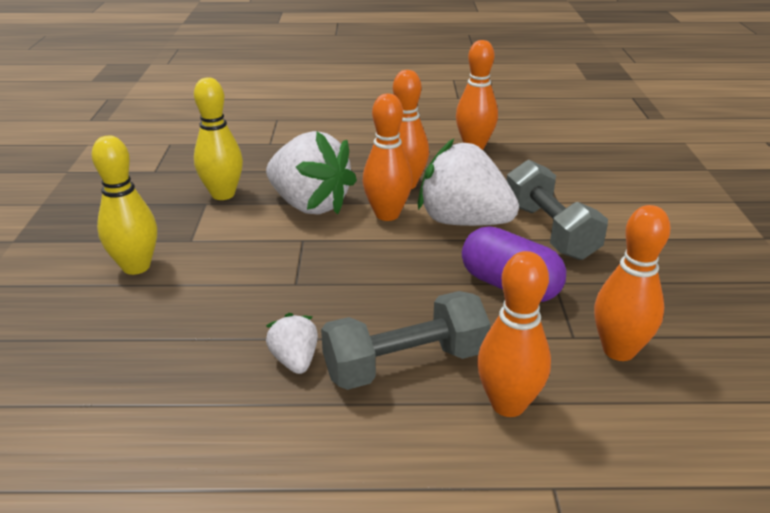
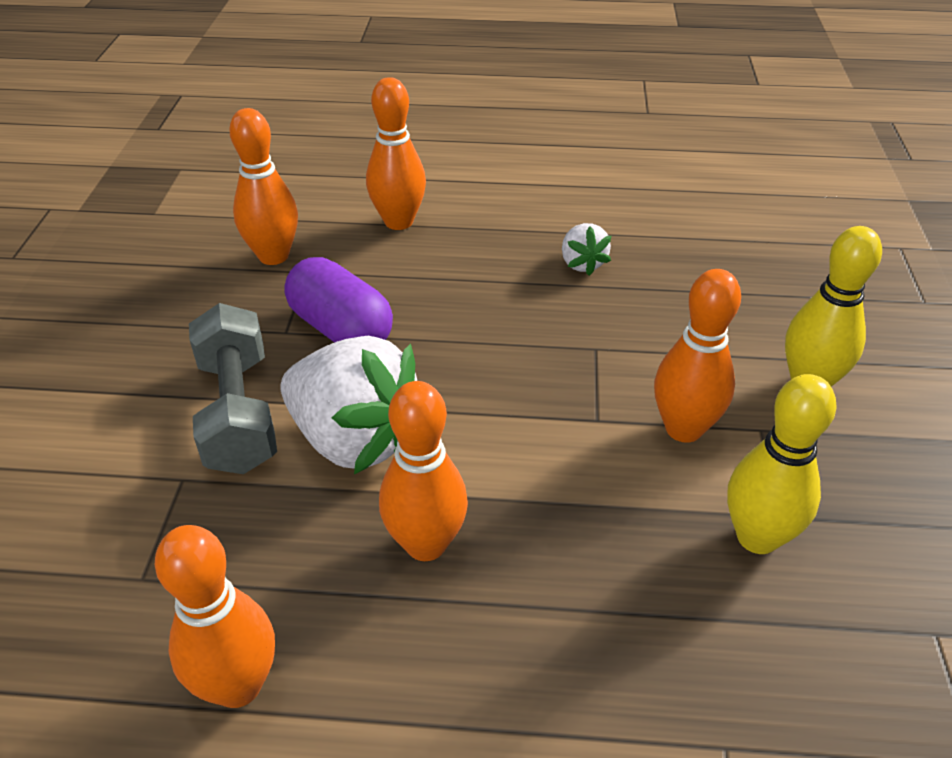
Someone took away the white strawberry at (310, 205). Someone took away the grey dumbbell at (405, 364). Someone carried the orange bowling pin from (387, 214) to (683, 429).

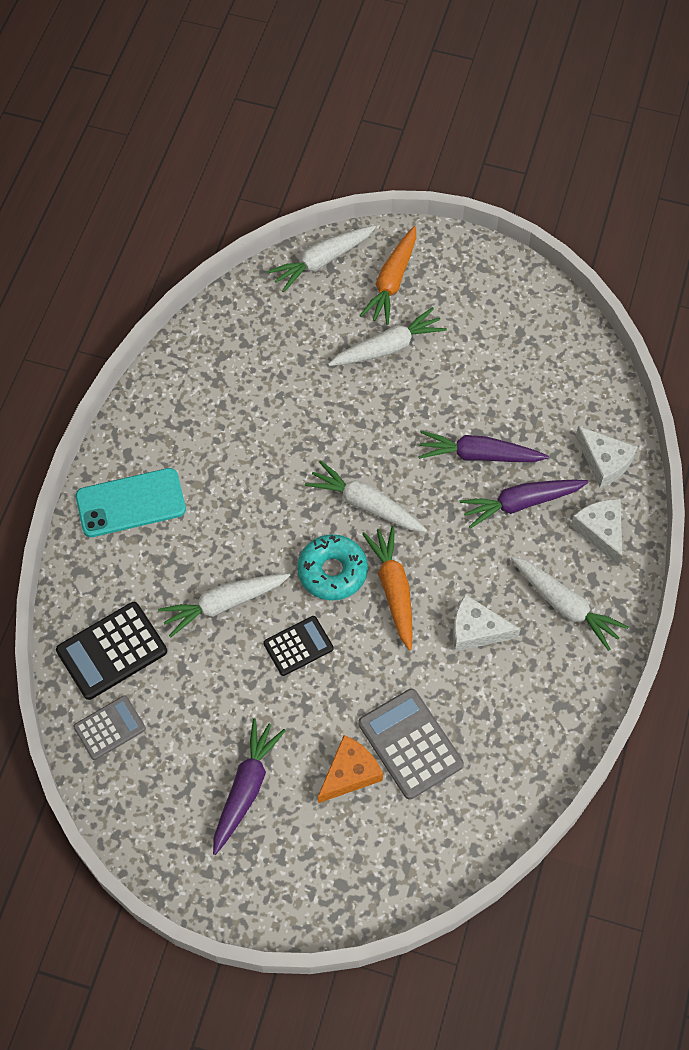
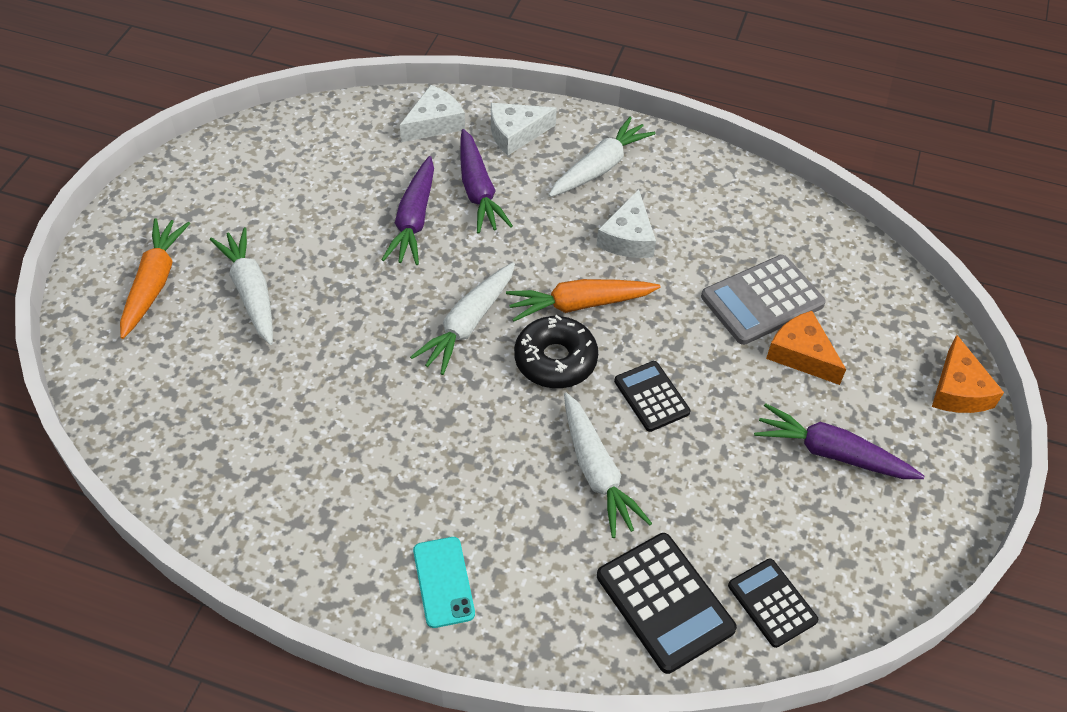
Someone repainted the grey calculator at (109, 728), which became the black calculator at (772, 603). Someone scaled the turquoise phone at (131, 503) by 0.64. Someone took away the white carrot at (322, 261). Someone repainted the turquoise donut at (332, 572), which became the black donut at (555, 360). Someone rotated the orange carrot at (392, 282) by 105 degrees counterclockwise. Someone put down the orange cheese at (958, 390).

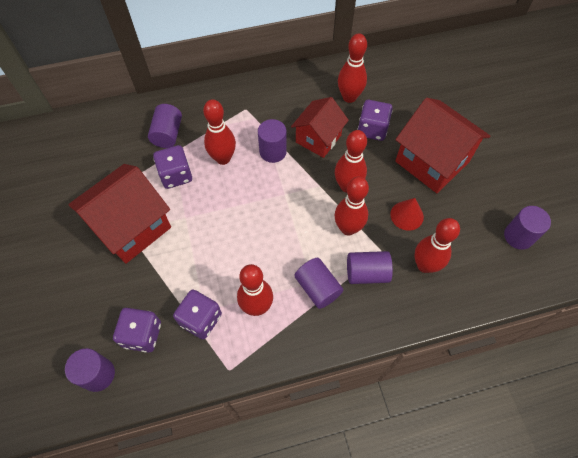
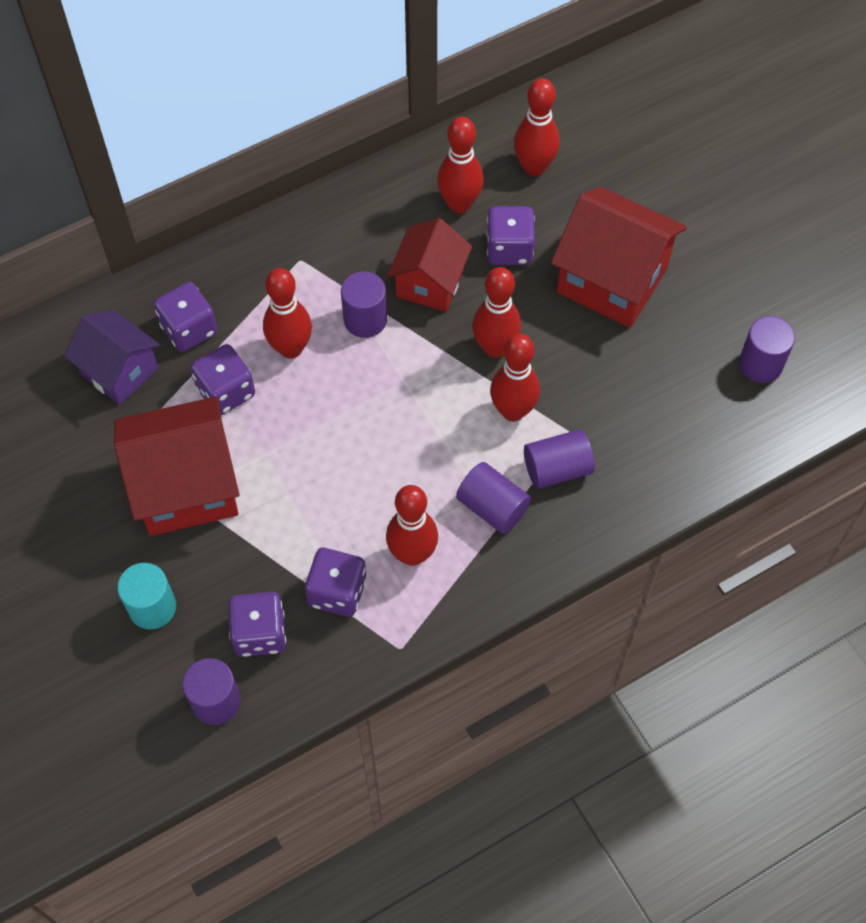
Someone rotated the red house at (131, 227) by 45 degrees clockwise. Someone swapped the purple cylinder at (168, 134) for the purple dice at (189, 329). Someone took away the red cone at (407, 215). Someone carried the red bowling pin from (425, 265) to (534, 167). Someone put down the purple house at (120, 371). Someone put down the turquoise cylinder at (152, 607).

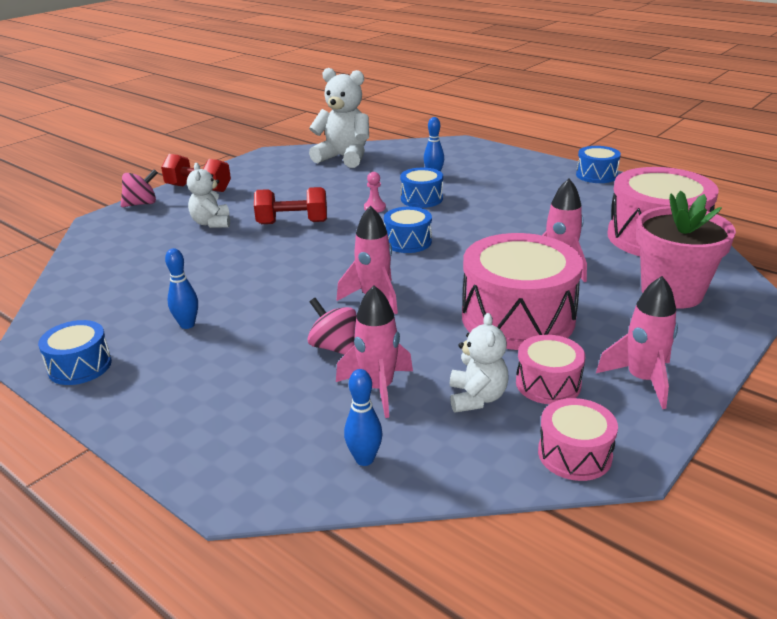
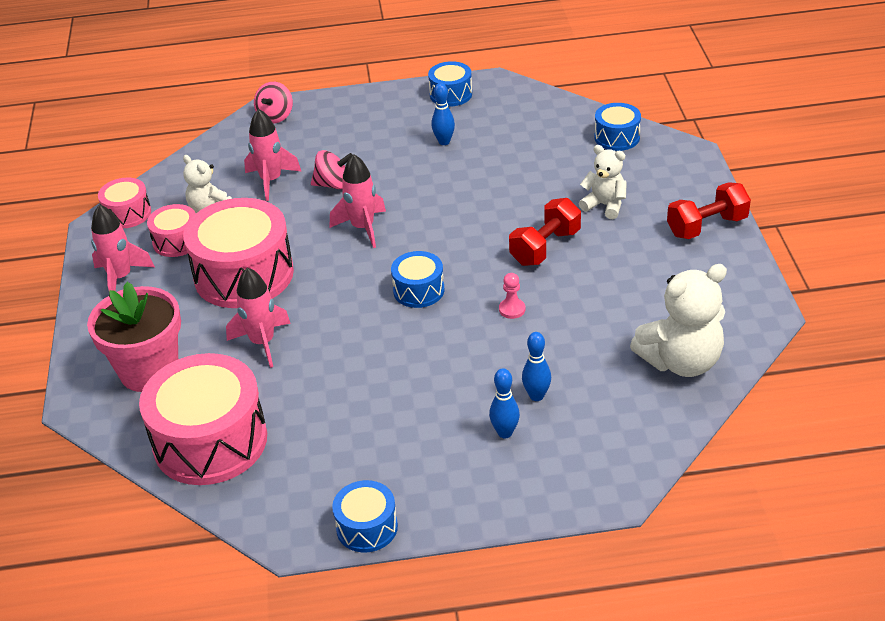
Someone carried the pink spinning top from (141, 204) to (275, 116). Someone carried the blue bowling pin from (364, 459) to (505, 433). Someone carried the blue drum from (421, 199) to (617, 137).

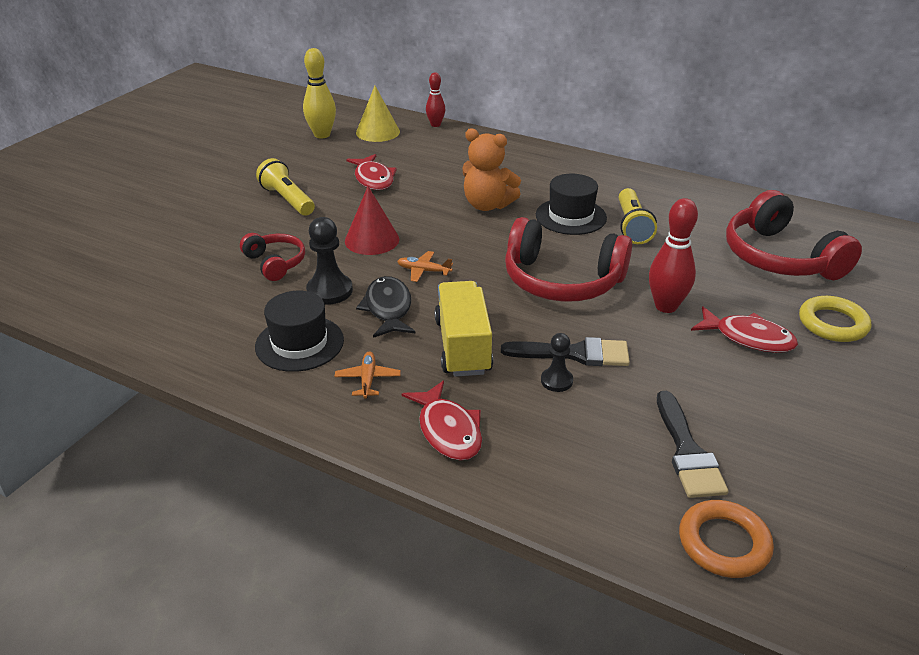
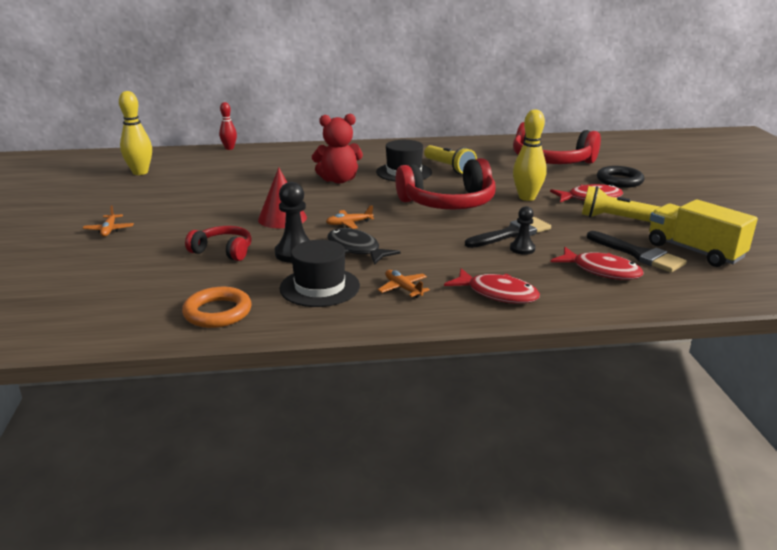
Someone carried the yellow flashlight from (287, 200) to (615, 219). Someone carried the red fish from (373, 179) to (601, 271). Someone took away the yellow cone at (378, 132). Someone carried the yellow truck from (462, 346) to (694, 251). Someone repainted the orange teddy bear at (487, 205), which became the red teddy bear at (338, 180). Someone repainted the red bowling pin at (666, 306), which became the yellow bowling pin at (527, 197). Someone carried the orange ring from (723, 543) to (217, 312). Someone repainted the yellow ring at (832, 324), which became the black ring at (619, 181). Someone put down the orange plane at (109, 230).

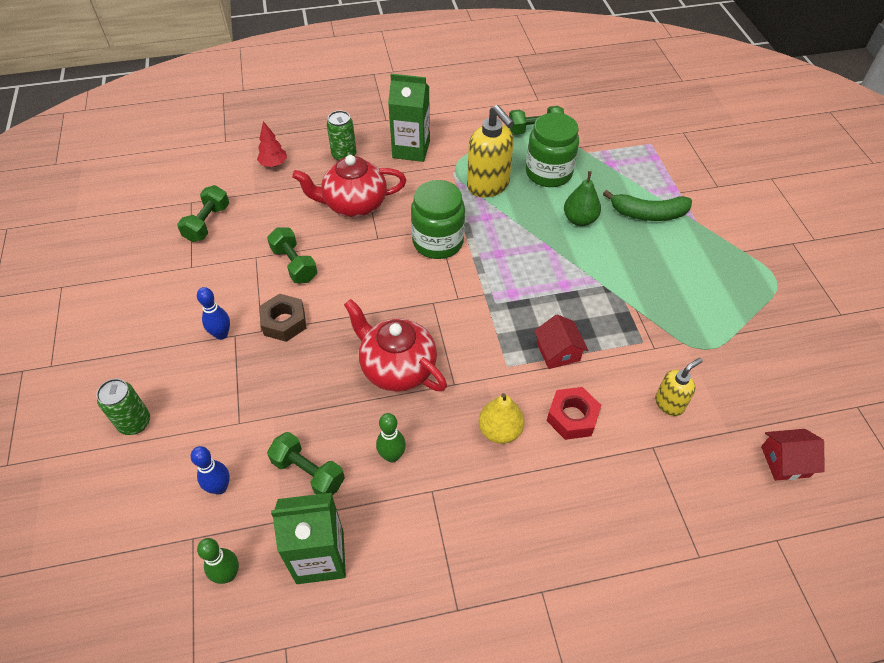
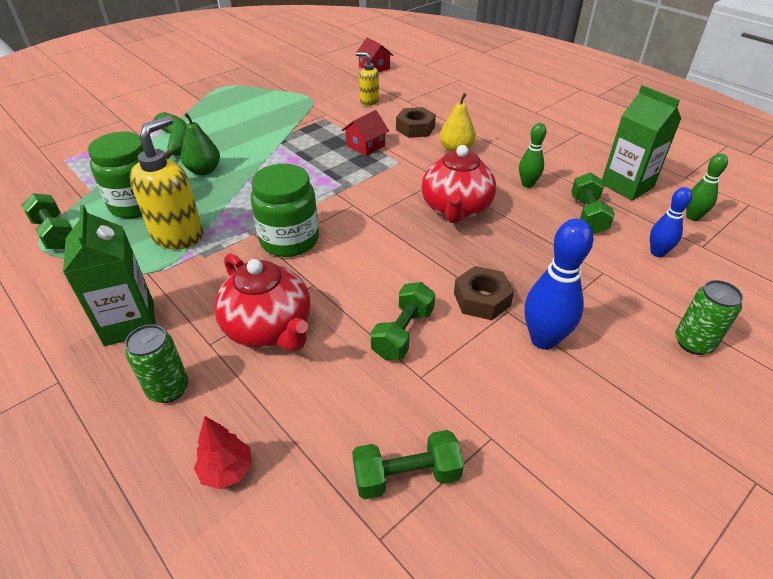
Someone scaled the blue bowling pin at (221, 334) by 1.64. Someone repainted the red nut at (572, 417), which became the brown nut at (415, 128).

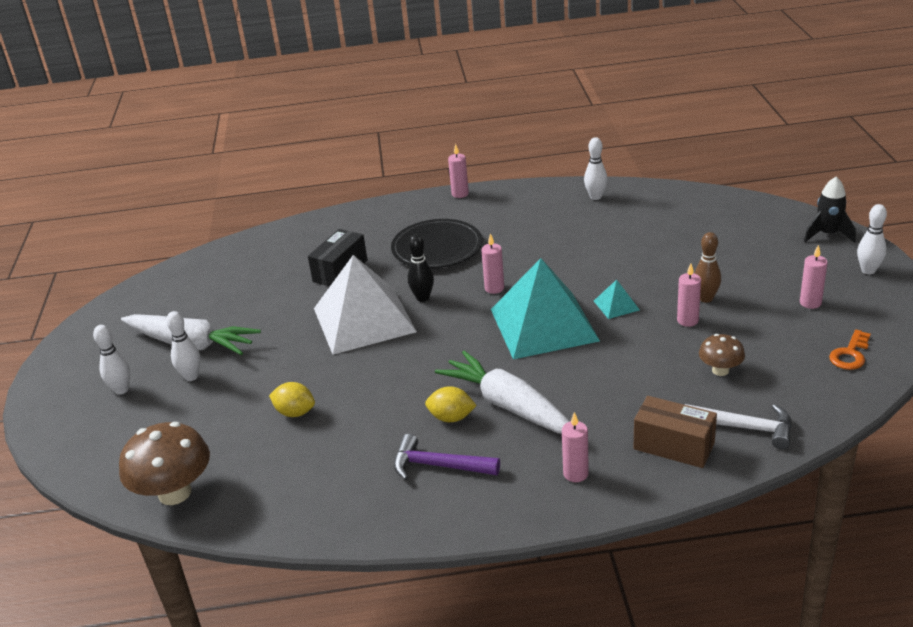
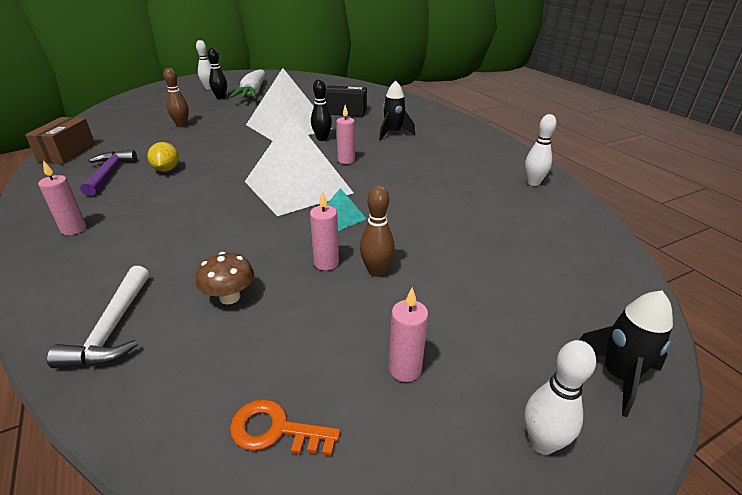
Someone took away the brown mushroom at (175, 493). Someone repainted the white bowling pin at (191, 376), which became the black bowling pin at (221, 98). Someone swapped the yellow lemon at (295, 412) for the brown bowling pin at (182, 125). Someone swapped the black plate at (437, 248) for the black rocket at (393, 133). Someone took away the white carrot at (509, 406). Someone took away the pink candle at (460, 194). Someone repainted the turquoise pyramid at (543, 324), which became the white pyramid at (298, 187). Someone carried the brown box from (673, 446) to (67, 153).

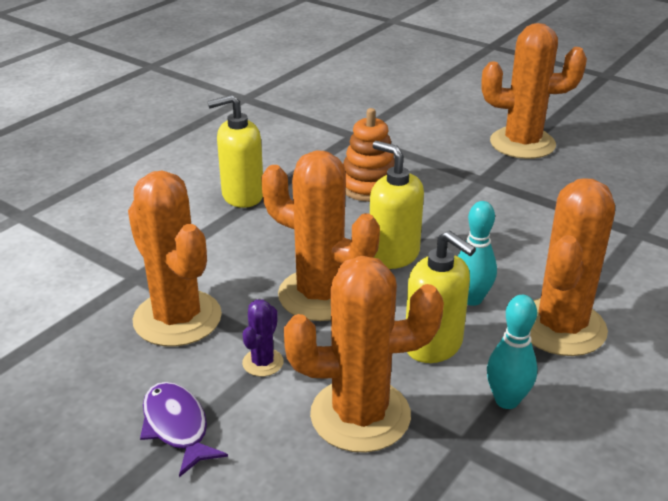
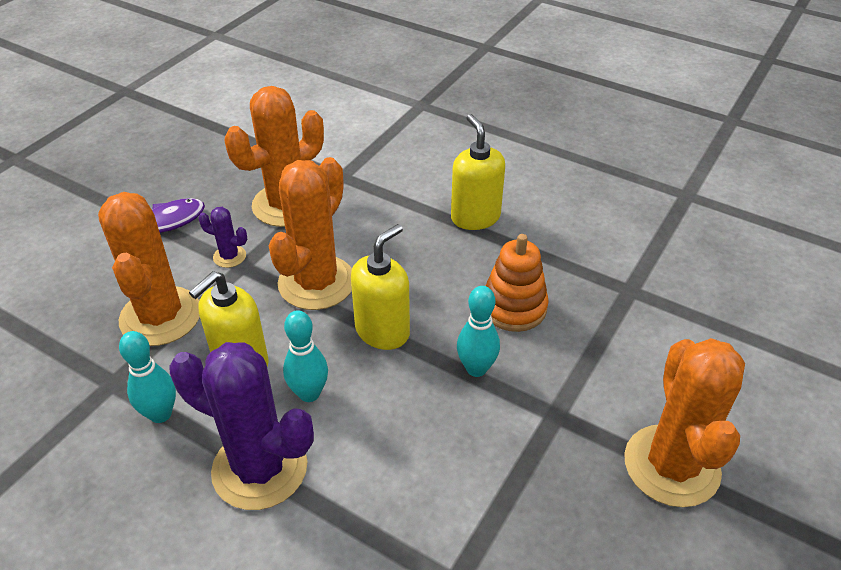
Someone repainted the orange cactus at (561, 327), which became the purple cactus at (260, 468). Someone put down the turquoise bowling pin at (476, 368).

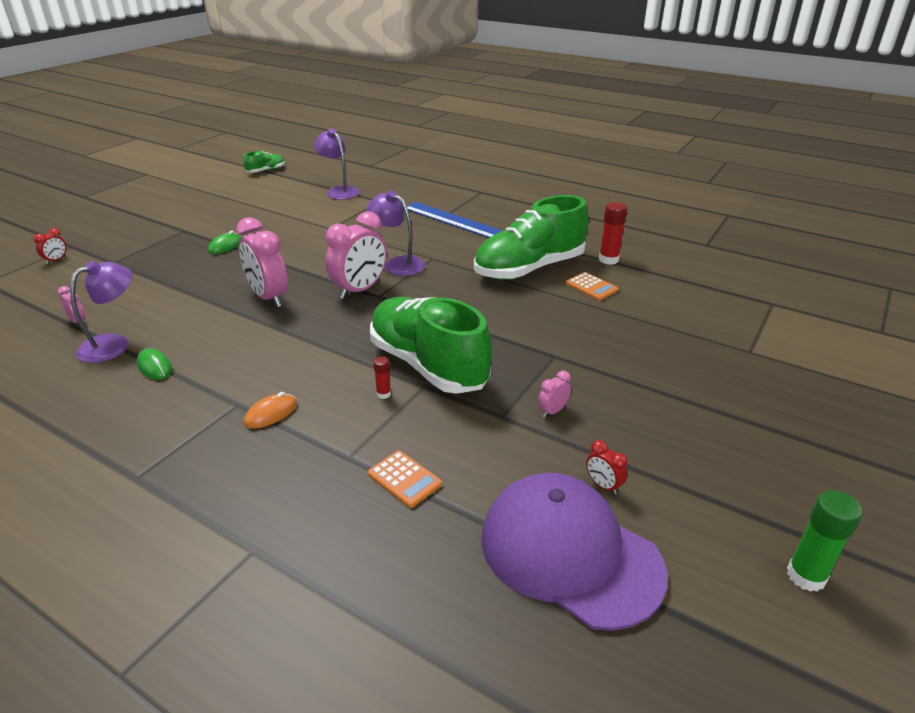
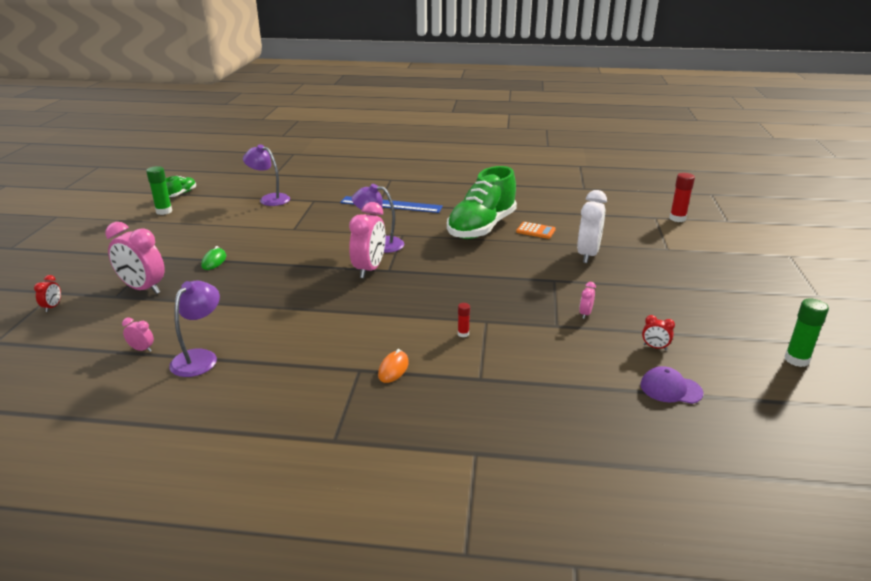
Someone took away the green mouse at (154, 367). Someone carried the pink clock from (269, 297) to (143, 289). Someone took away the orange calculator at (404, 479). Someone took away the green shoe at (428, 365). Someone scaled the purple cap at (569, 553) by 0.46. Someone carried the red glue stick from (608, 259) to (677, 218). Someone put down the green glue stick at (164, 211). Someone put down the white clock at (588, 255).

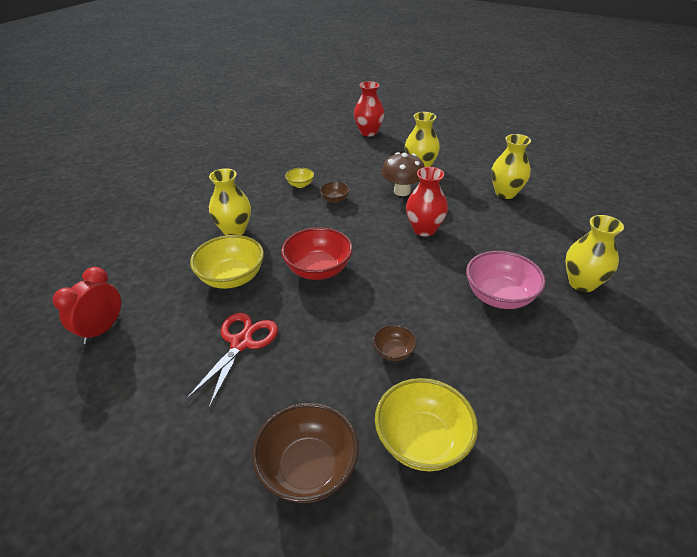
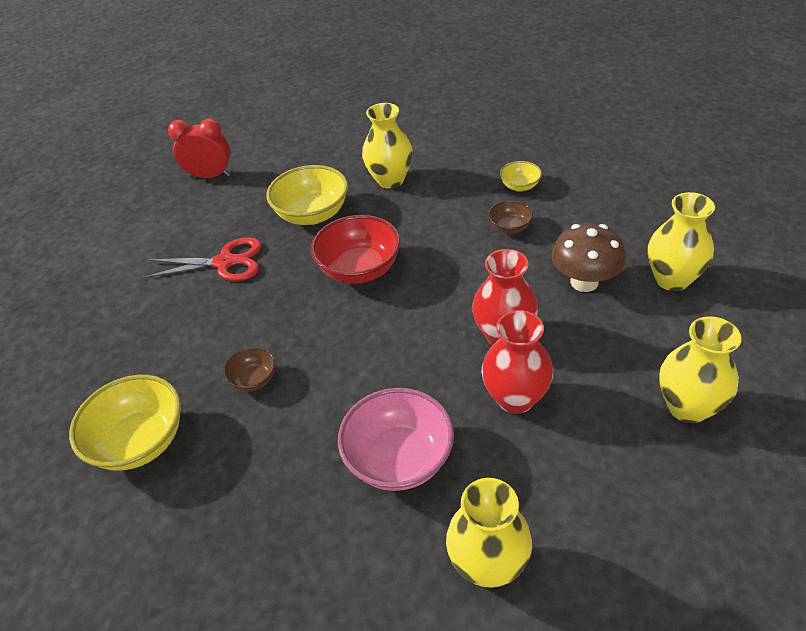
Someone took away the brown bowl at (308, 468). Someone carried the red vase from (368, 132) to (515, 398).

